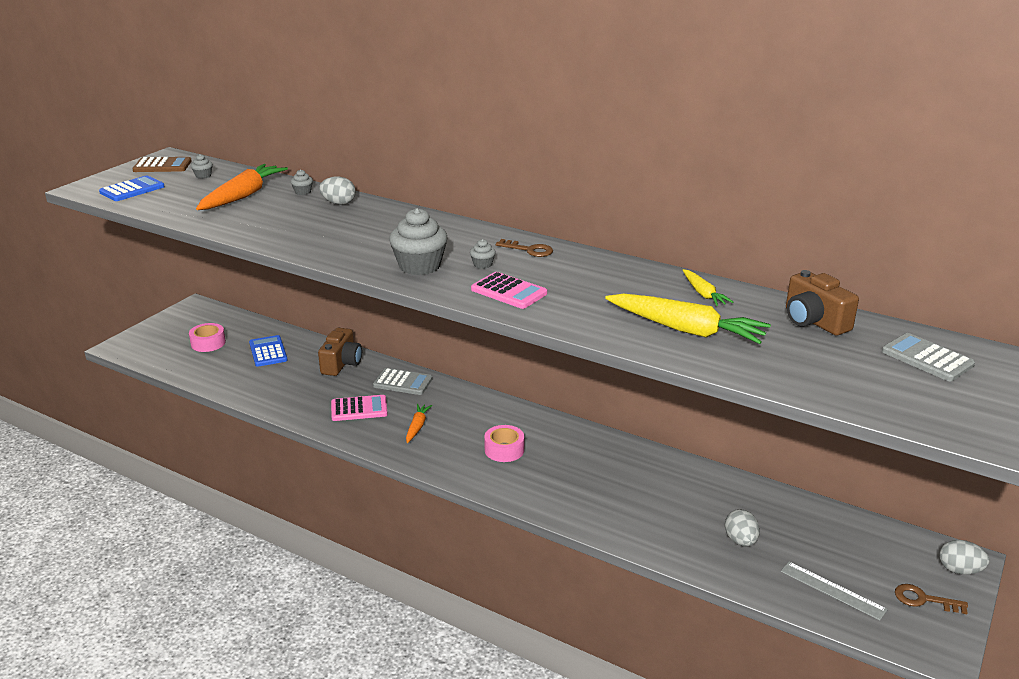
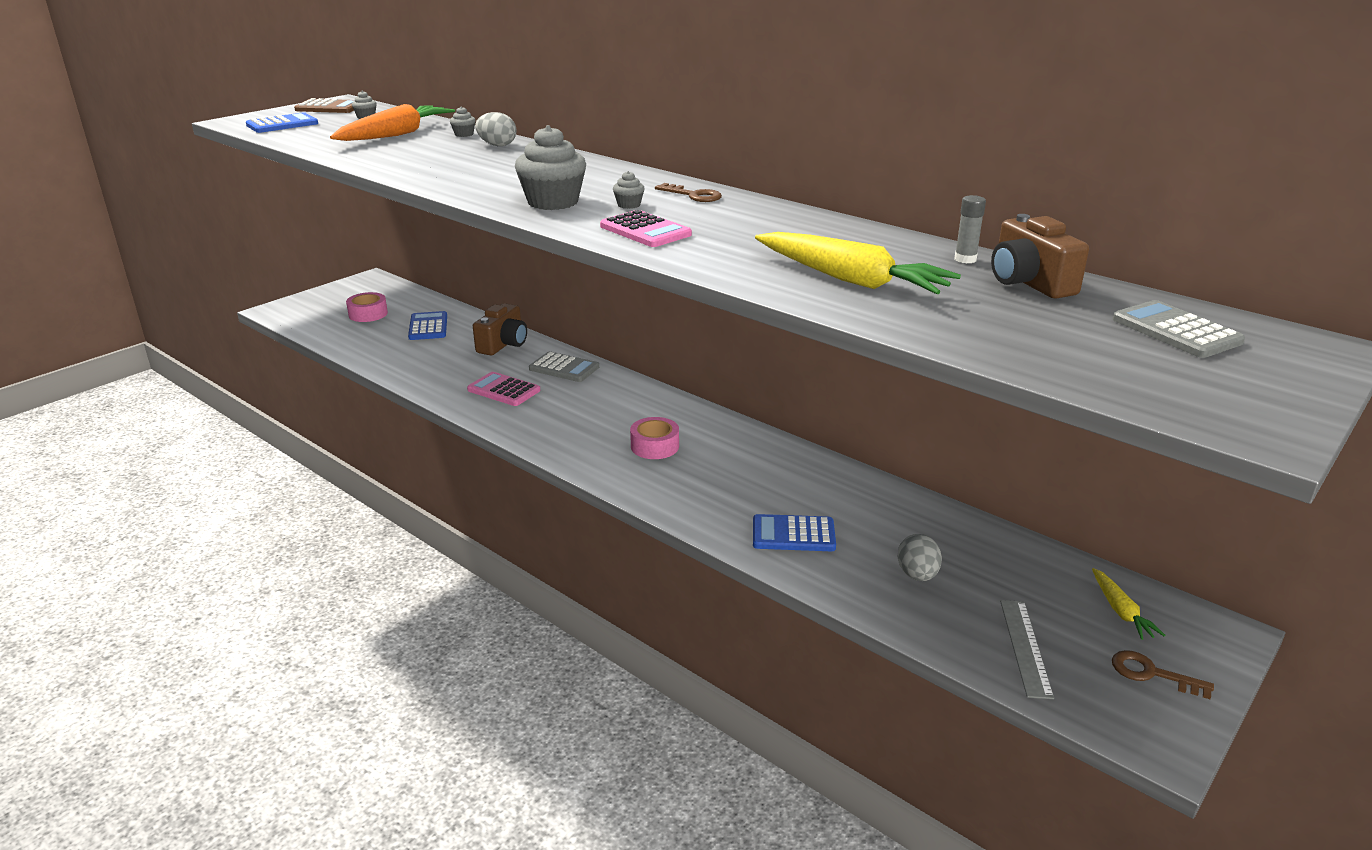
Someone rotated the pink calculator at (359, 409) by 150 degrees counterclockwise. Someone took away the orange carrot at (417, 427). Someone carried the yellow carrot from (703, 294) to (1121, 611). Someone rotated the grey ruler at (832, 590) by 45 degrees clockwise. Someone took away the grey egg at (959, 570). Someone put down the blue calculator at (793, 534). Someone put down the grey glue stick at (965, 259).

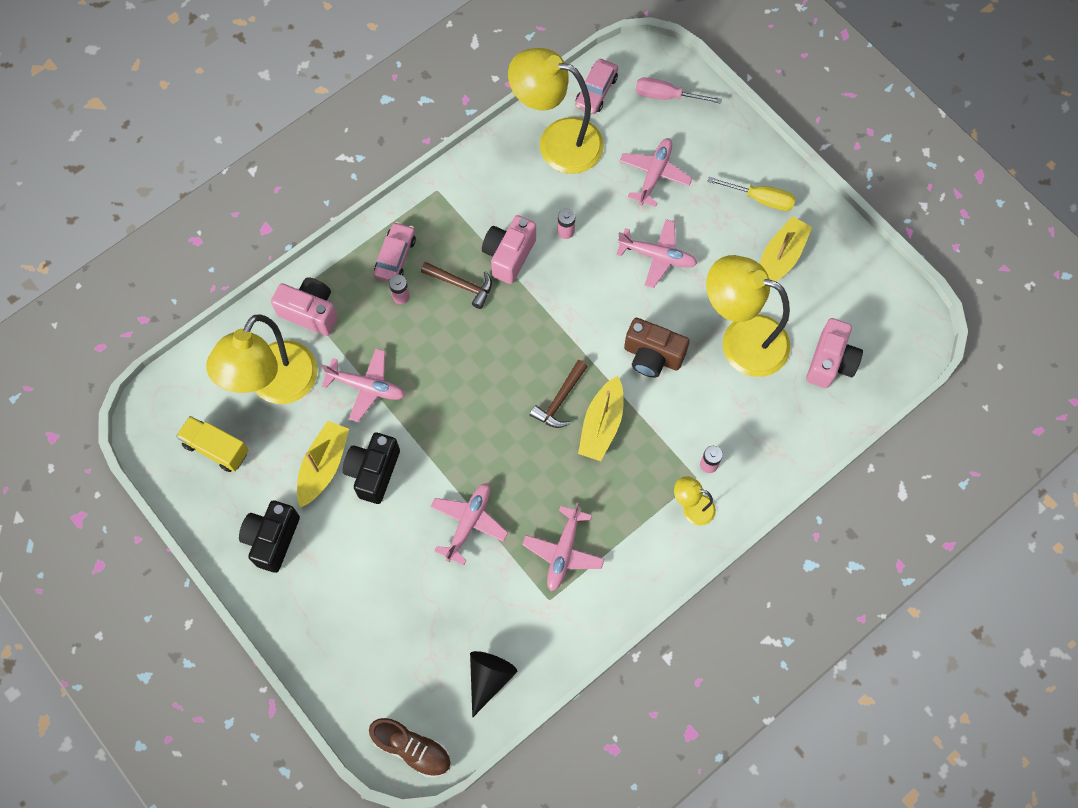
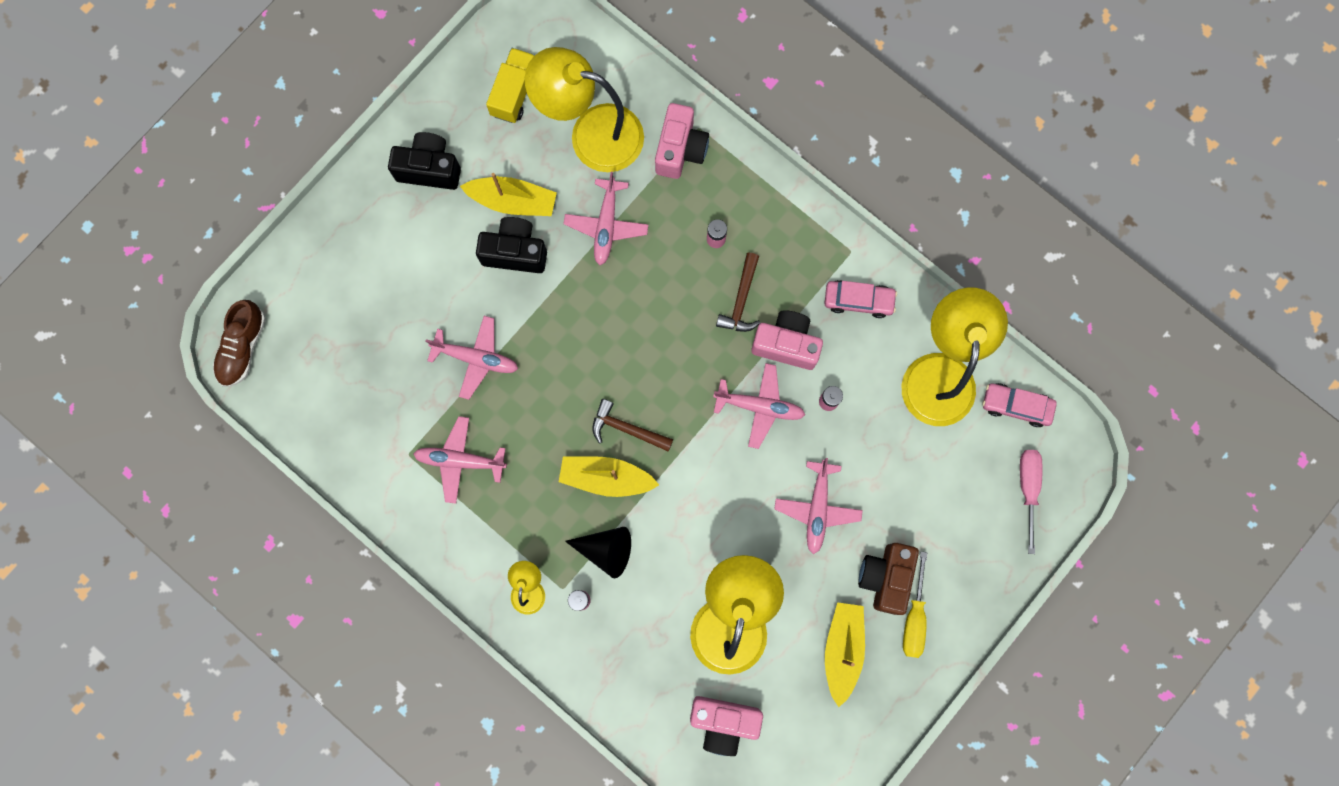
Someone carried the pink car from (395, 257) to (858, 300). Someone carried the black cone from (489, 678) to (606, 550). Someone carried the pink plane from (654, 174) to (759, 406). Someone carried the brown camera from (652, 356) to (885, 577). Someone rotated the yellow boat at (780, 258) by 105 degrees counterclockwise.

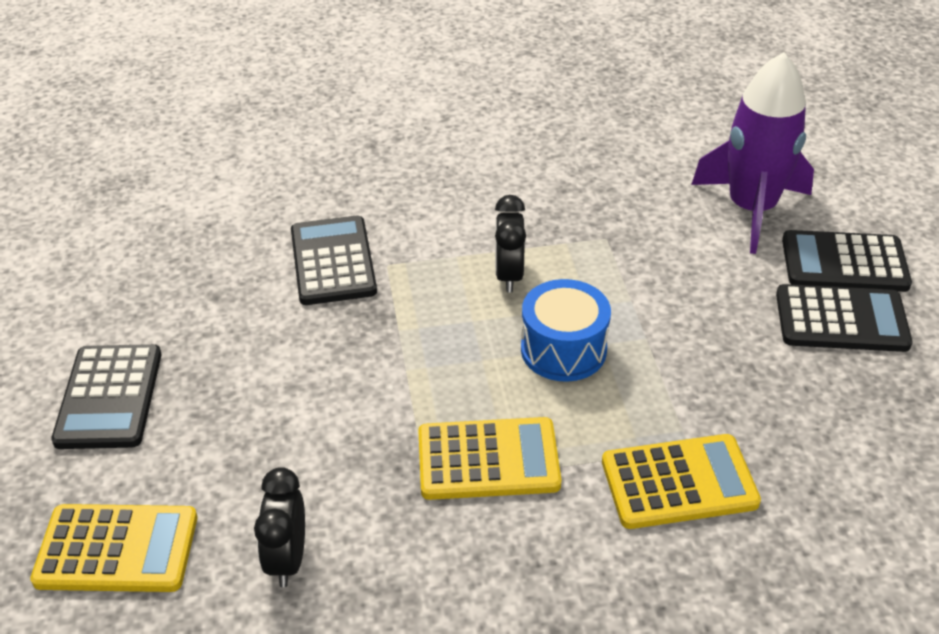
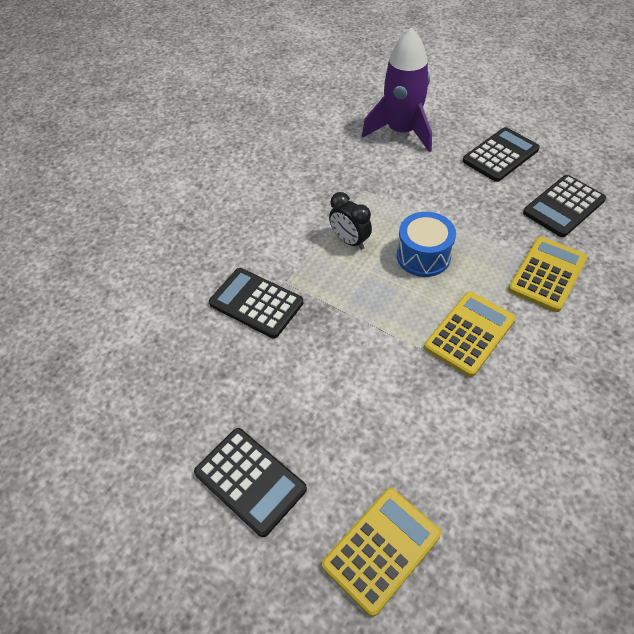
Someone took away the black clock at (287, 559). Someone carried the black calculator from (844, 263) to (563, 206).

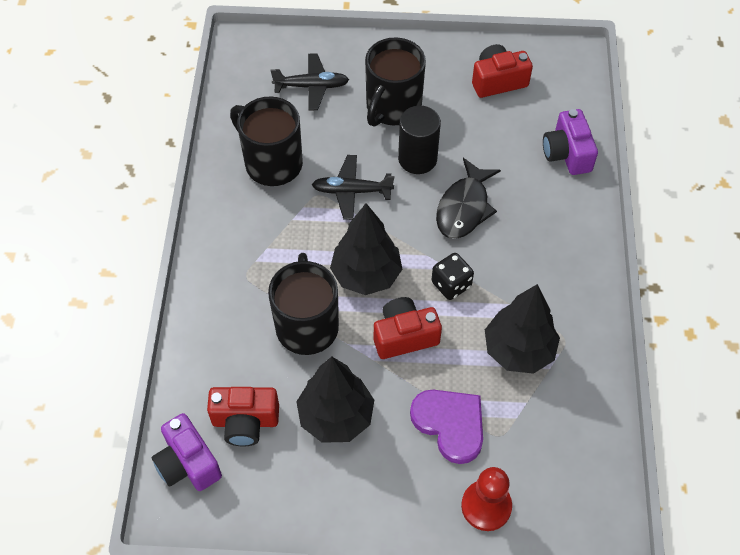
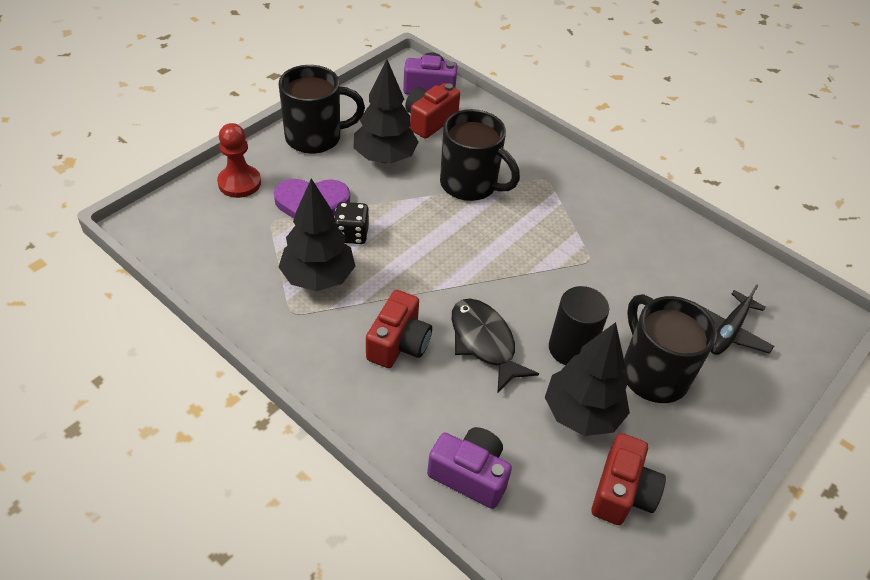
Someone carried the black mug from (272, 163) to (315, 137). Someone took away the black plane at (351, 191). Someone carried the black tree from (366, 275) to (581, 414). Someone carried the red camera from (404, 336) to (398, 343). Someone carried the black dice from (451, 284) to (351, 234).

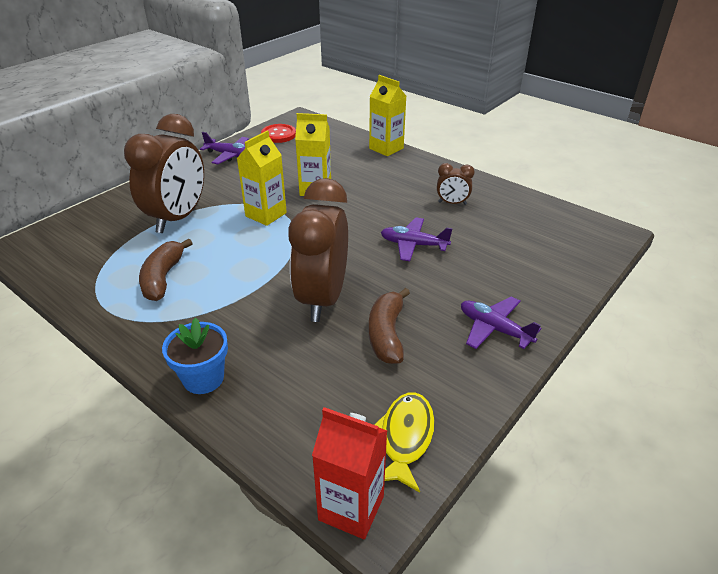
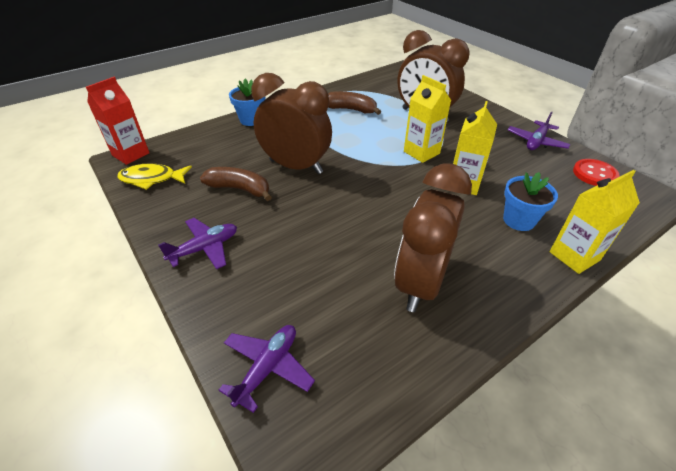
Someone rotated the yellow fish at (405, 438) by 150 degrees clockwise. Someone carried the purple plane from (413, 245) to (267, 368). Someone scaled the brown clock at (452, 203) by 2.22. Someone put down the blue flower pot at (519, 220).

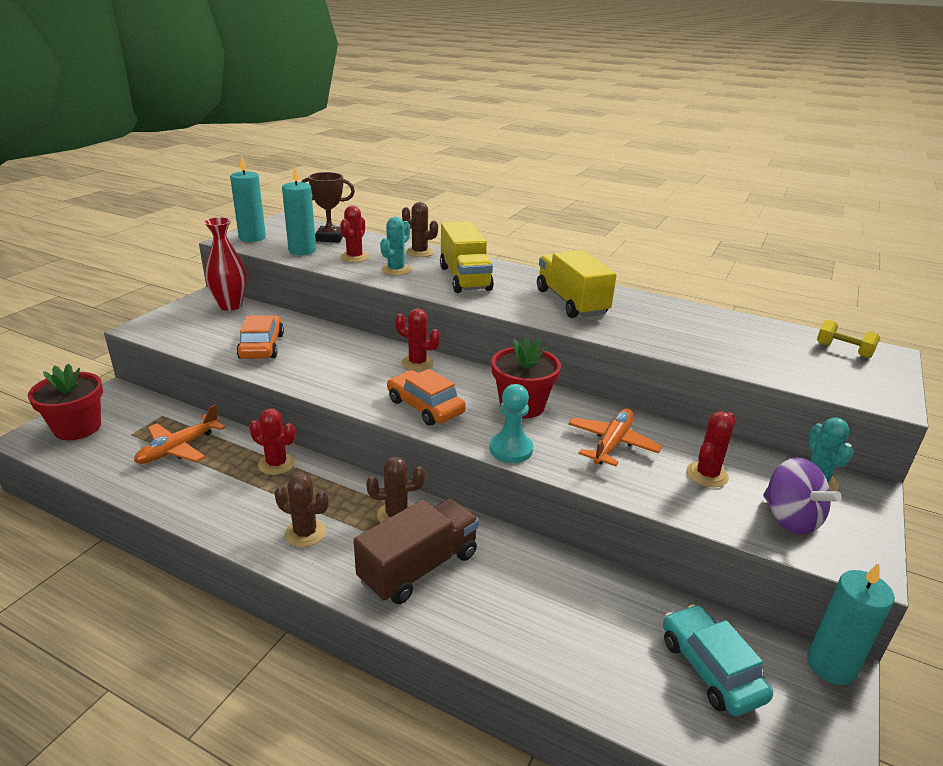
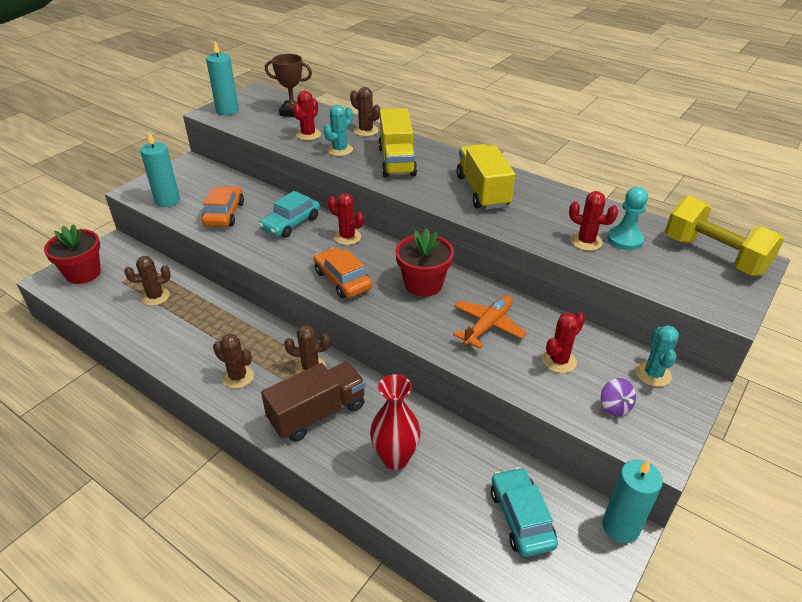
Someone swapped the orange plane at (179, 448) for the brown cactus at (155, 297). Someone carried the red vase from (230, 306) to (395, 458). Someone carried the red cactus from (276, 464) to (586, 241). Someone carried the turquoise candle from (302, 250) to (167, 201). Someone carried the turquoise pawn from (511, 449) to (624, 239). Someone scaled the purple spinning top at (790, 519) by 0.61. Someone scaled the yellow dumbbell at (843, 350) by 2.09. Someone put down the turquoise car at (291, 223).

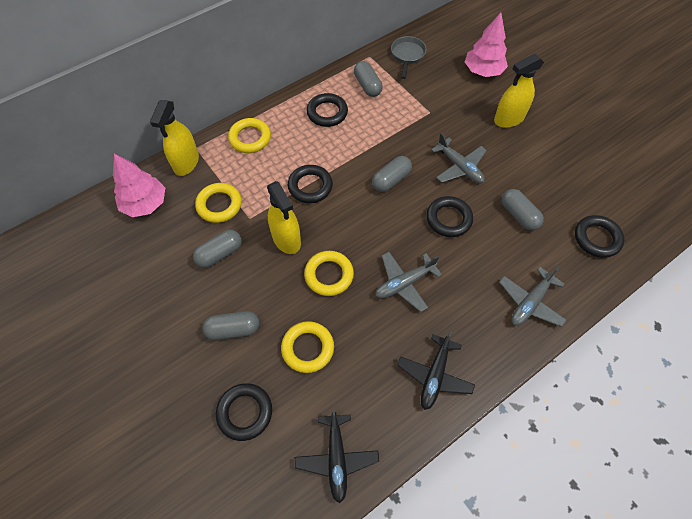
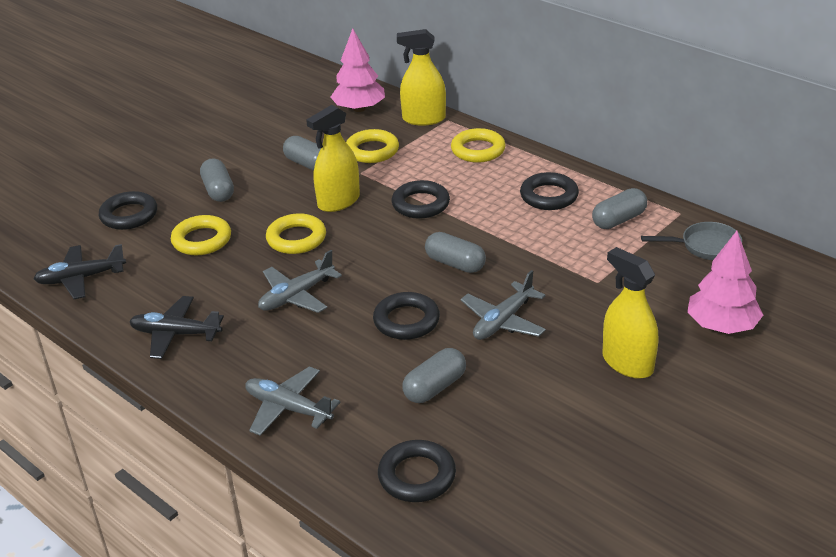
Someone rotated the grey plane at (404, 283) by 90 degrees counterclockwise.

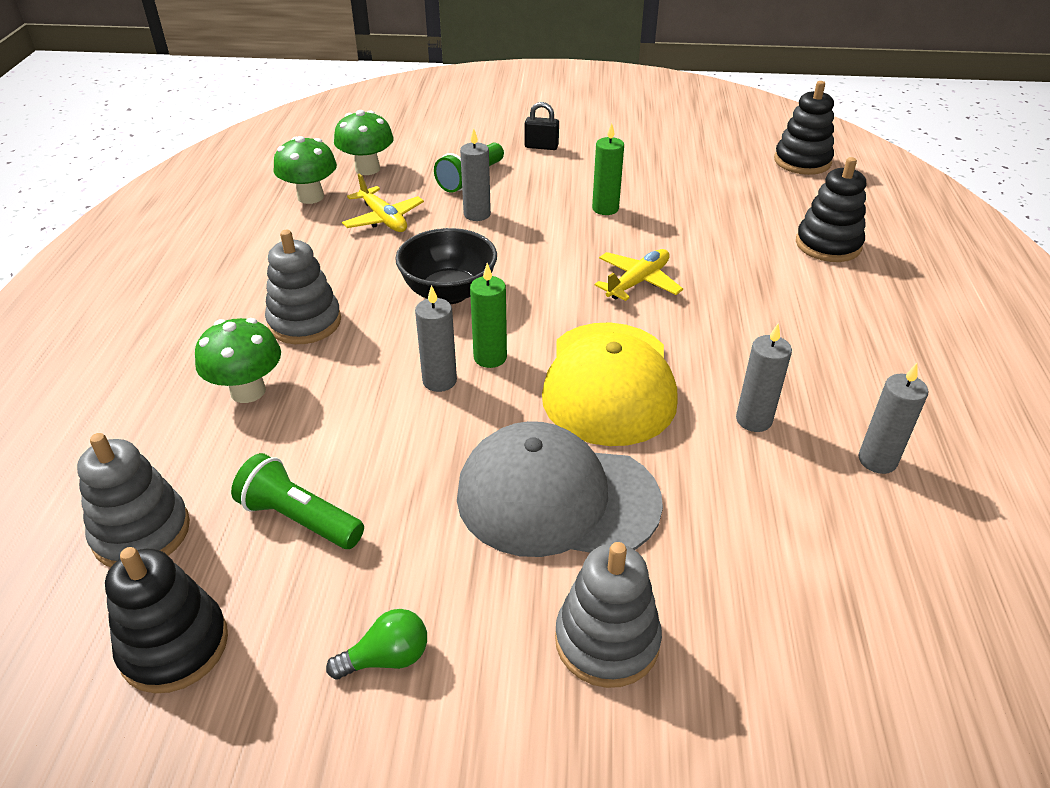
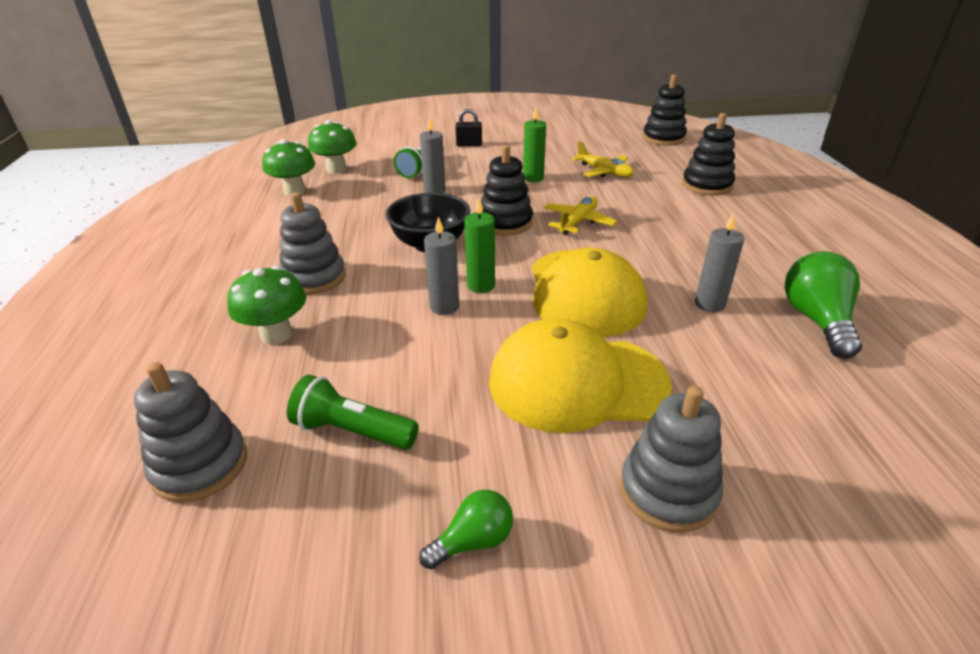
Someone carried the black stacking toy from (174, 646) to (505, 223). Someone carried the yellow plane from (383, 219) to (604, 172). Someone repainted the grey cap at (557, 498), which became the yellow cap at (577, 382). Someone swapped the grey candle at (877, 460) for the green light bulb at (816, 320).

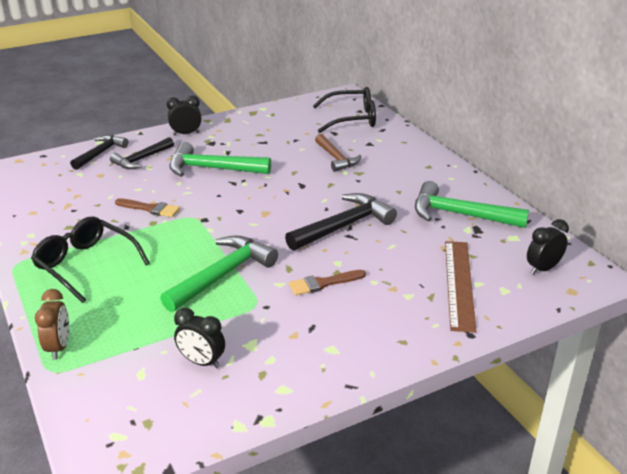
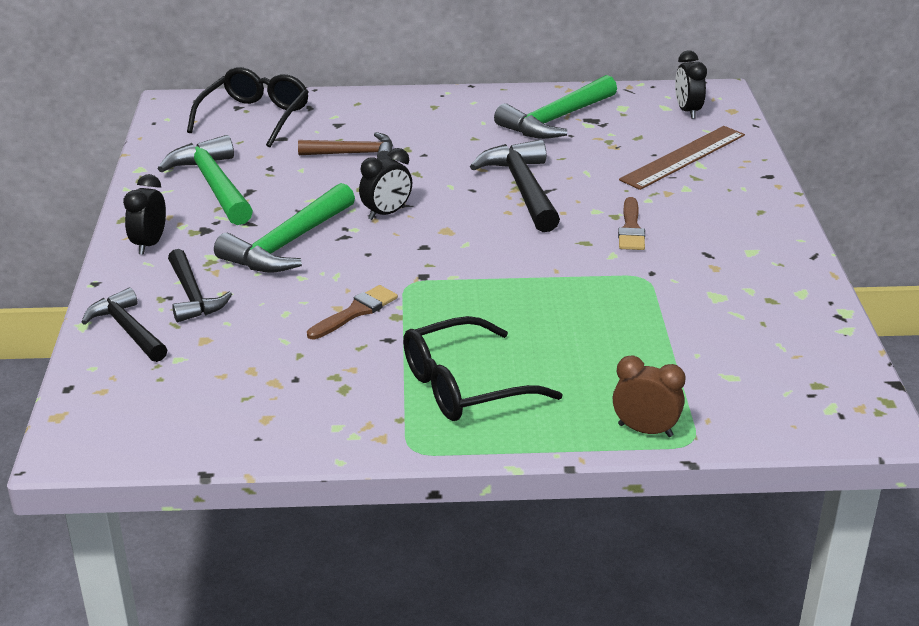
Someone carried the green hammer from (223, 275) to (213, 185). Someone carried the black clock from (202, 362) to (386, 213). Someone rotated the brown ruler at (459, 284) by 75 degrees counterclockwise.

